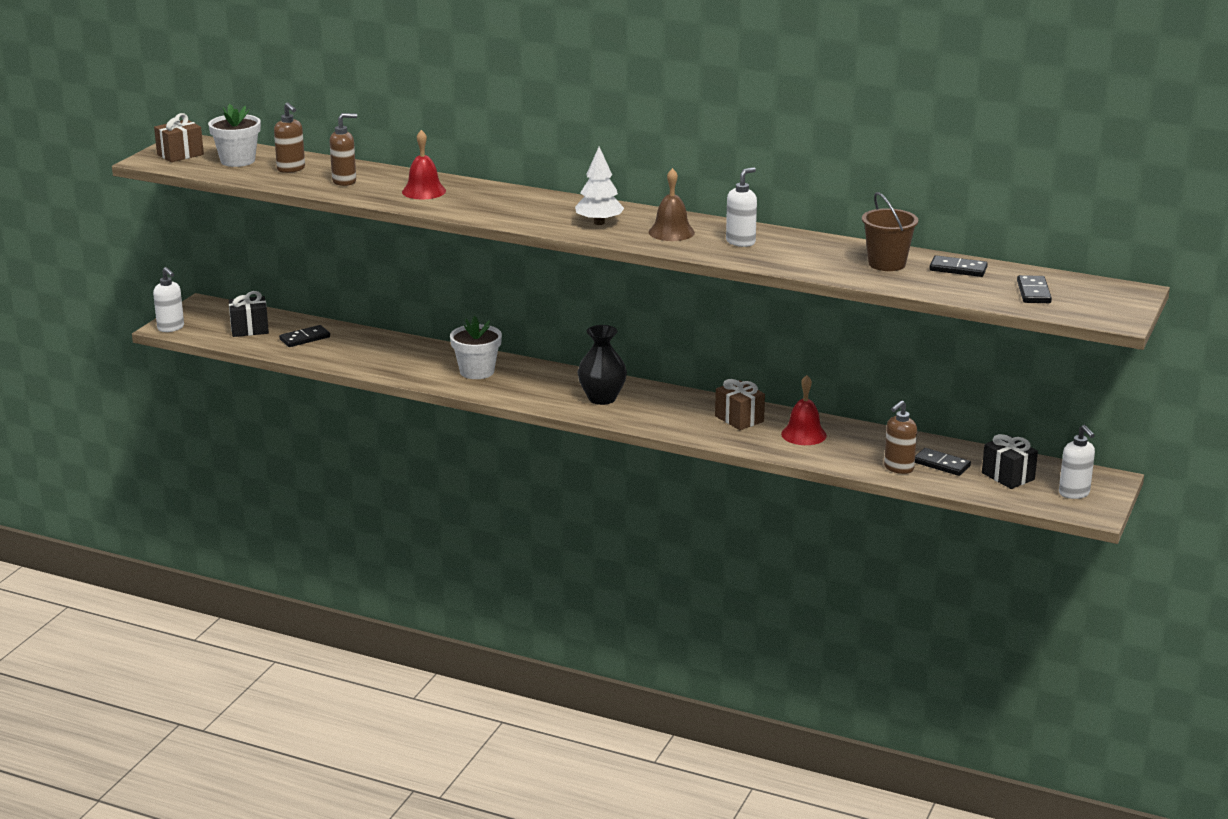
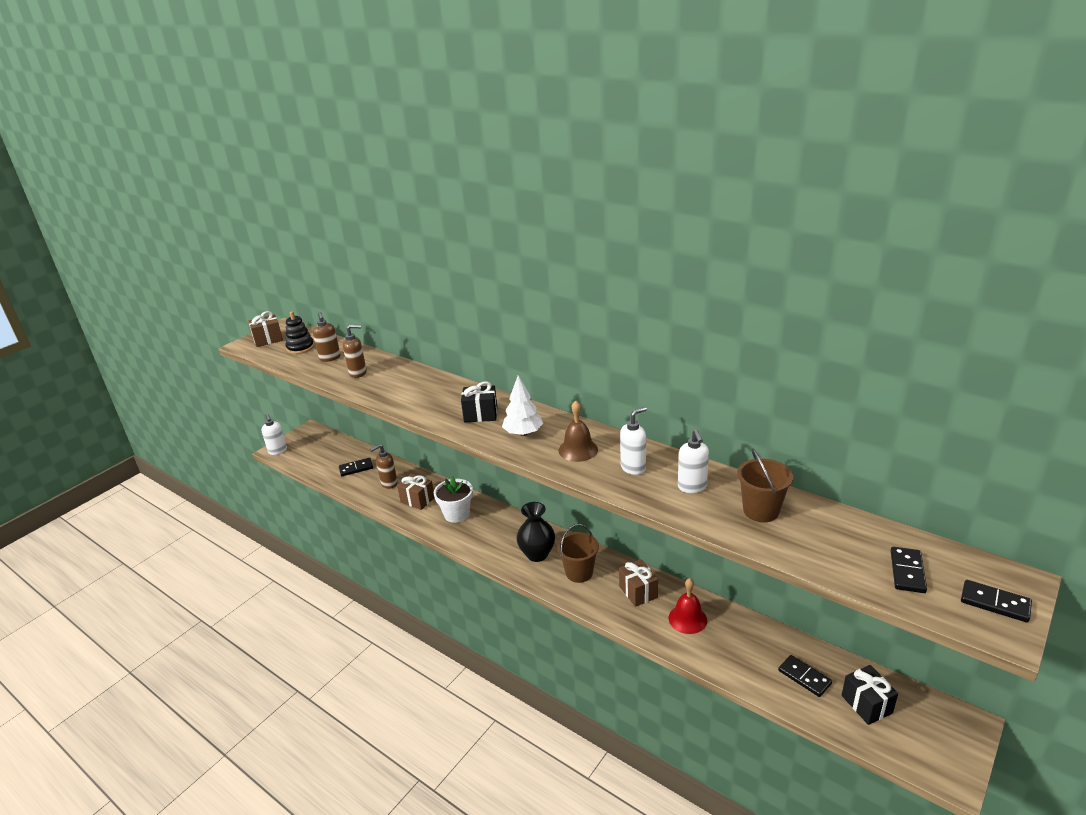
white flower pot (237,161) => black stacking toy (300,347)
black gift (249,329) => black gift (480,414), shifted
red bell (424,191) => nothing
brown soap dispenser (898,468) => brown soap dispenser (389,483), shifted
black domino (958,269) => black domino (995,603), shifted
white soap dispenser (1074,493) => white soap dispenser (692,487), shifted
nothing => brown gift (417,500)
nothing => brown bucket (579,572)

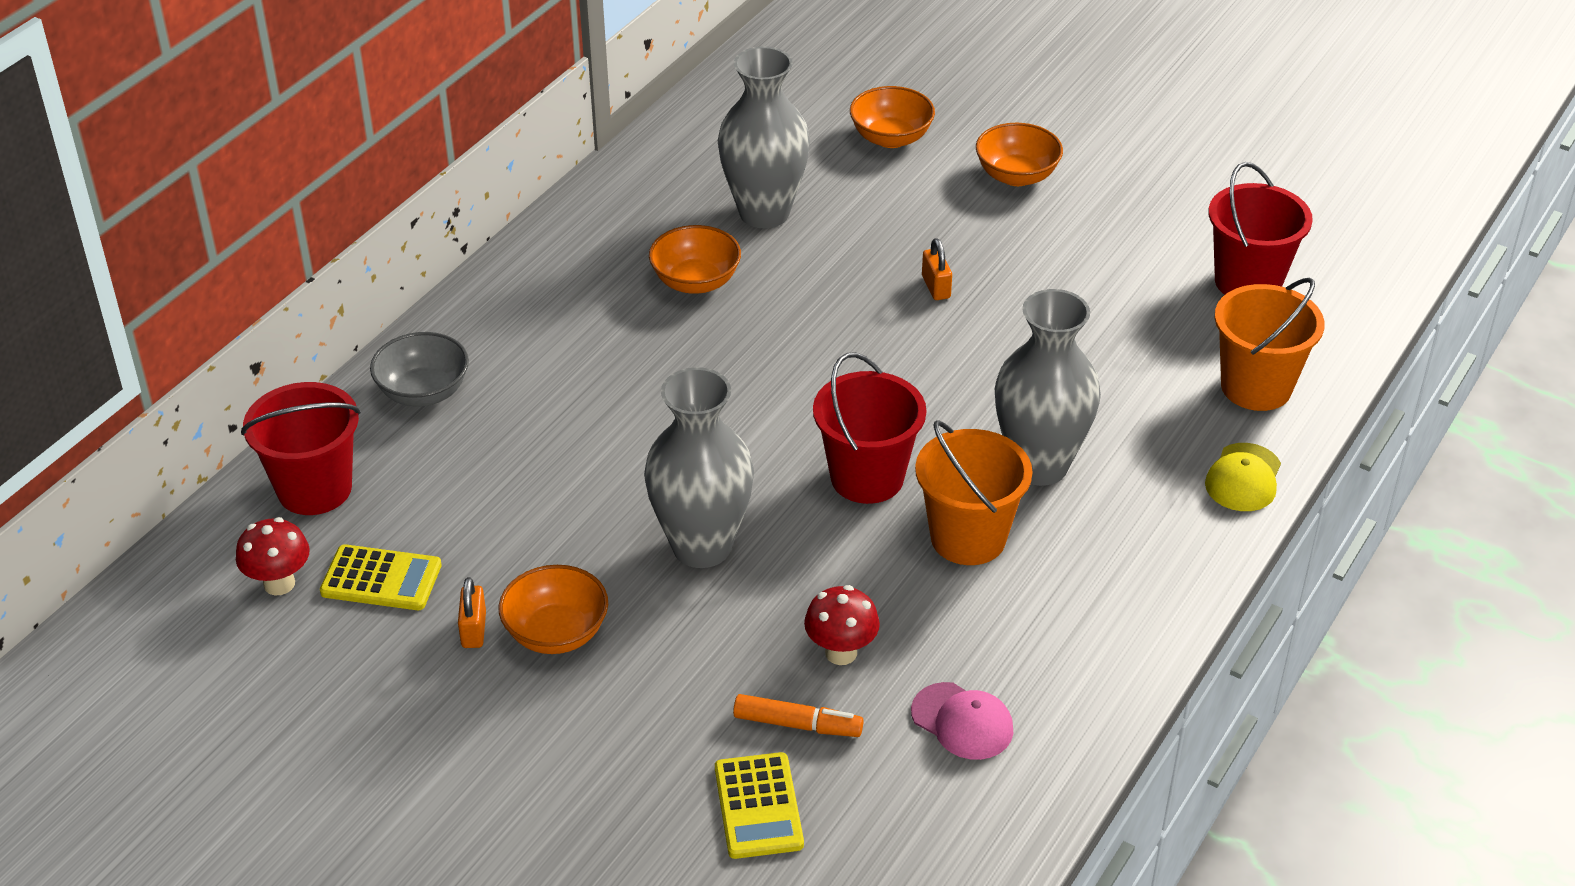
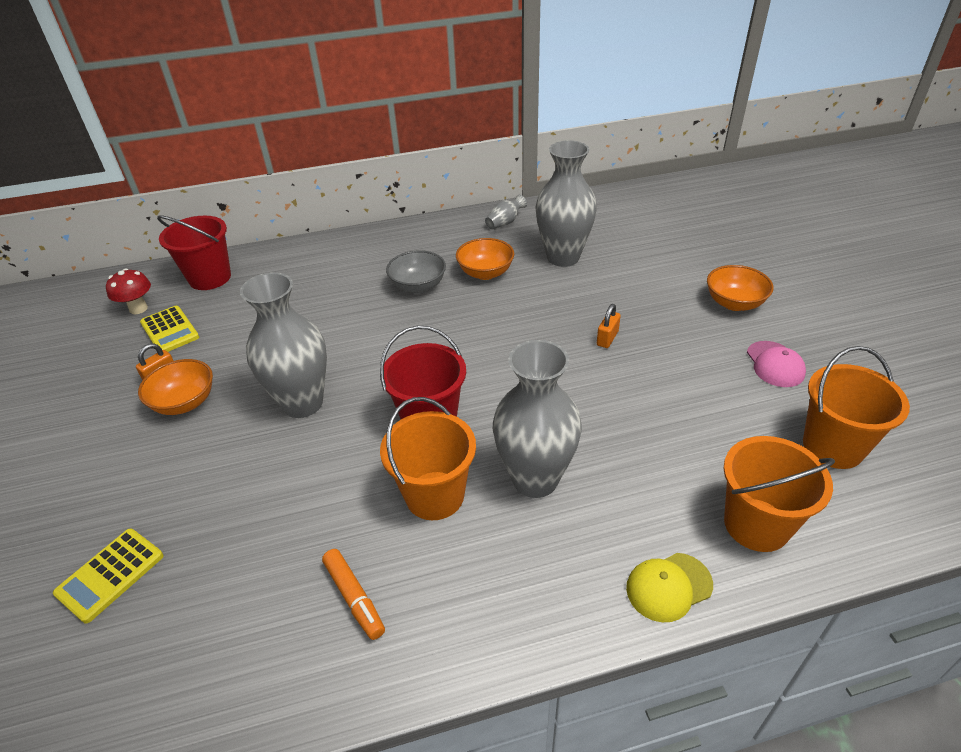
grey bowl (423,392) => grey bowl (418,286), shifted
orange marker (798,724) => orange marker (354,598), shifted
red mushroom (841,653) => nothing
orange bowl (891,138) => nothing
pink cap (962,721) => pink cap (775,364), shifted
red bucket (1248,282) => orange bucket (833,446)
nothing => grey vase (505,222)

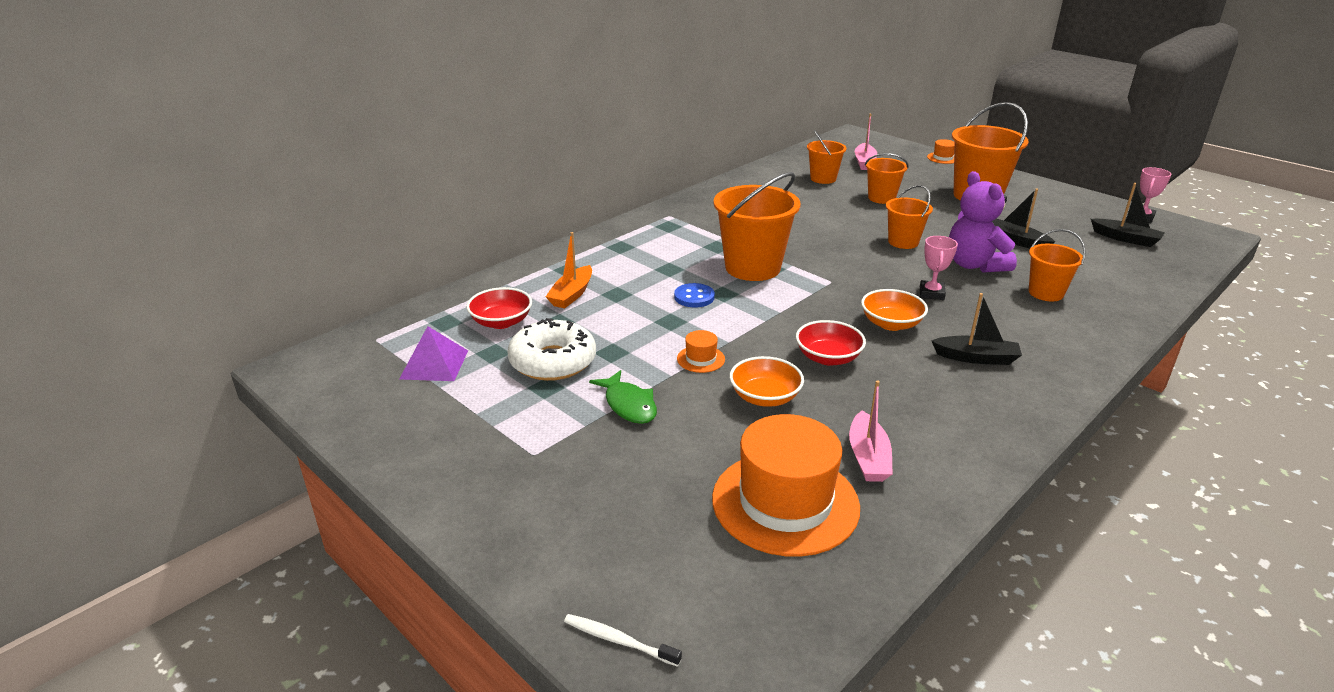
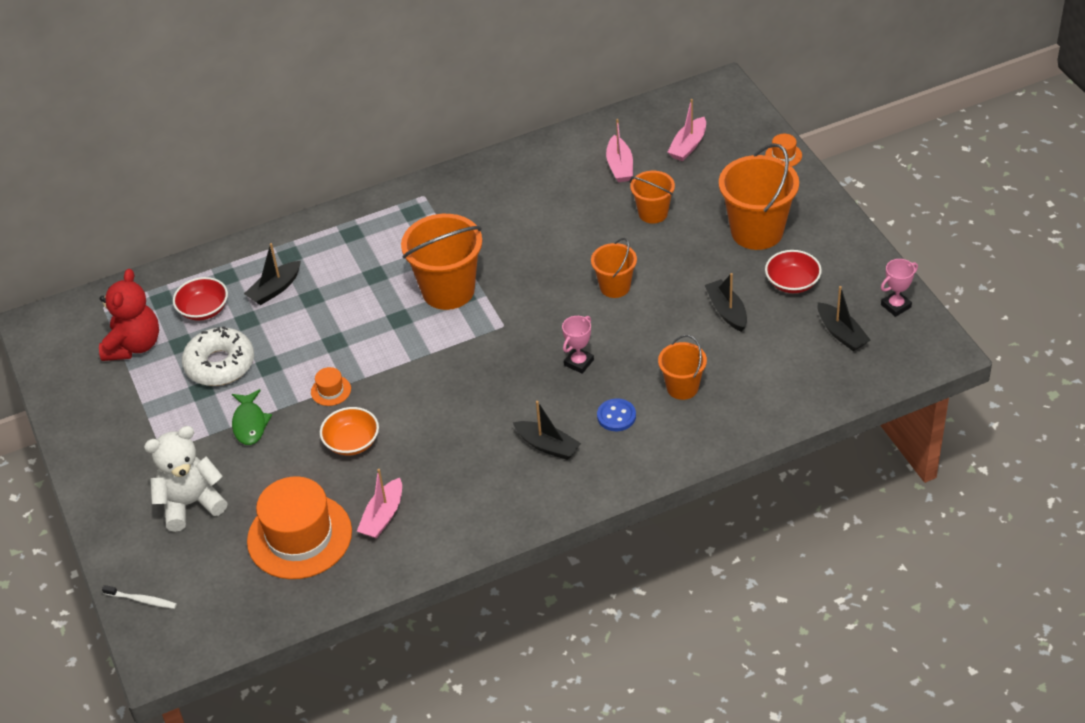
purple pyramid (434,364) => red teddy bear (134,345)
orange boat (571,294) => black boat (275,289)
white toothbrush (619,641) => white toothbrush (141,600), 150 degrees clockwise
blue button (694,297) => blue button (616,416), shifted
red bowl (828,357) => red bowl (792,282), shifted
orange bucket (823,178) => pink boat (620,166)
orange bowl (891,324) => nothing
purple teddy bear (974,265) => nothing
nothing => white teddy bear (191,503)

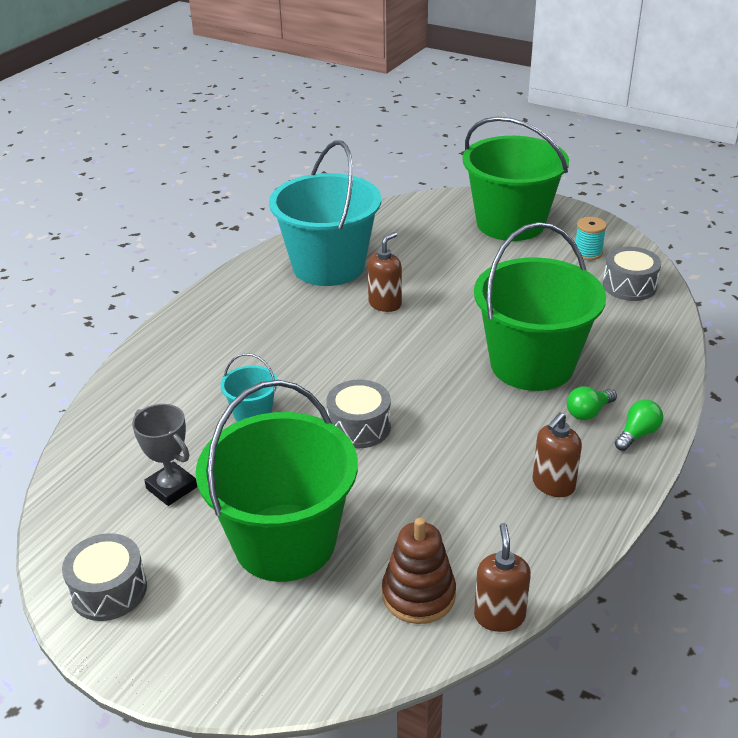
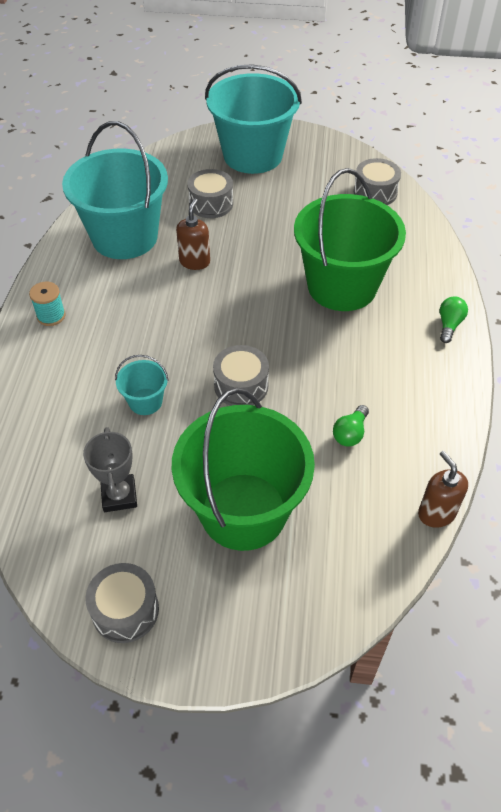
grey trophy (171,488) => grey trophy (119,496), 60 degrees clockwise
brown stacking toy (418,595) => nothing
green bucket (510,223) => turquoise bucket (253,155)
brown soap dispenser (553,485) => nothing
green light bulb (588,412) => green light bulb (350,433), shifted
turquoise spool (588,253) => turquoise spool (51,316), shifted
nothing => grey drum (211,204)

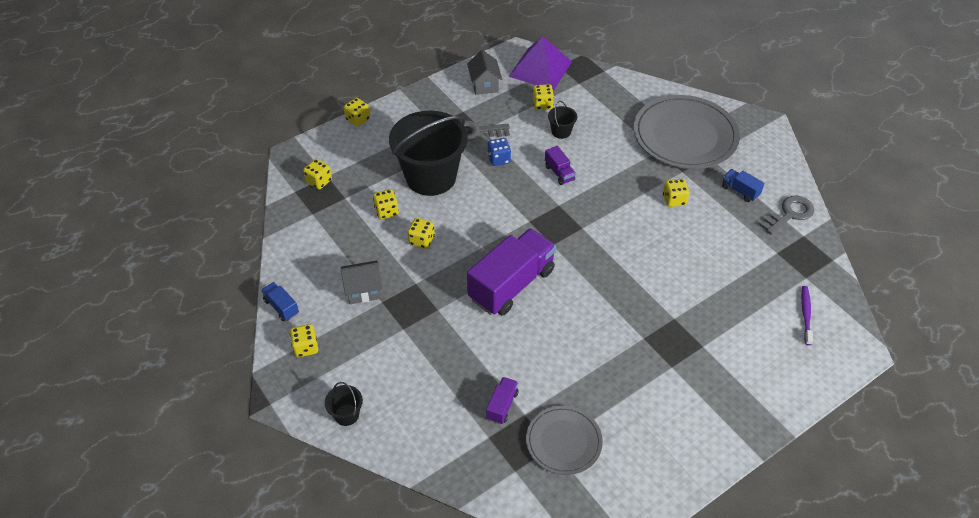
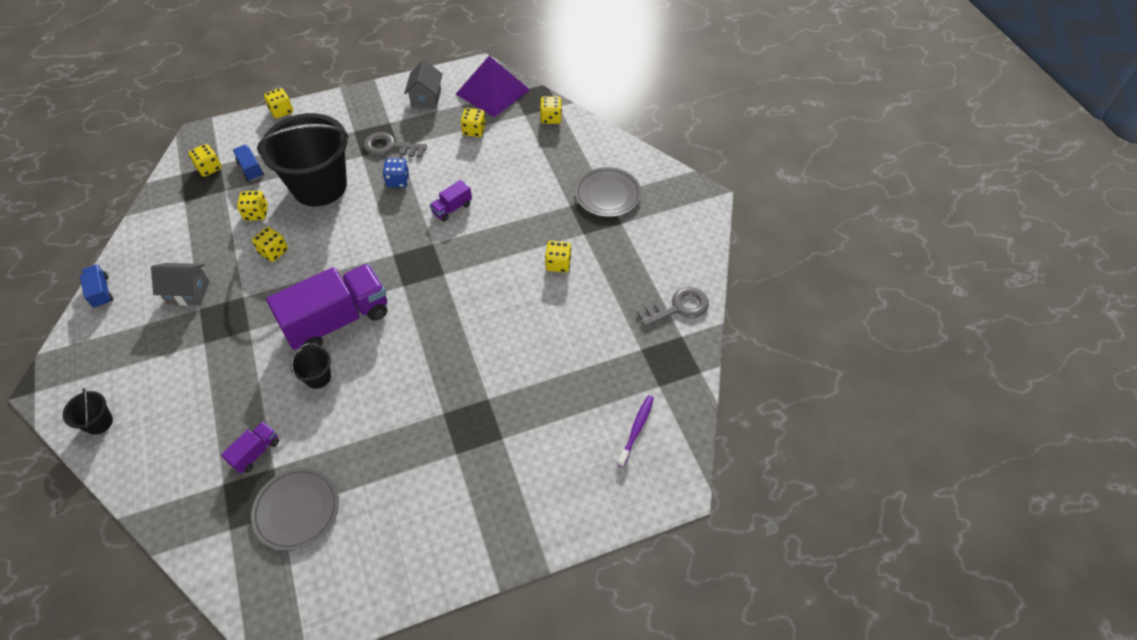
yellow dice (306,347) => yellow dice (551,118), shifted
purple truck (559,173) => purple truck (452,208), 60 degrees clockwise
black bucket (561,131) => black bucket (318,377), shifted
grey plate (685,136) => grey plate (607,194), x0.56
blue truck (740,191) => blue truck (251,169), shifted

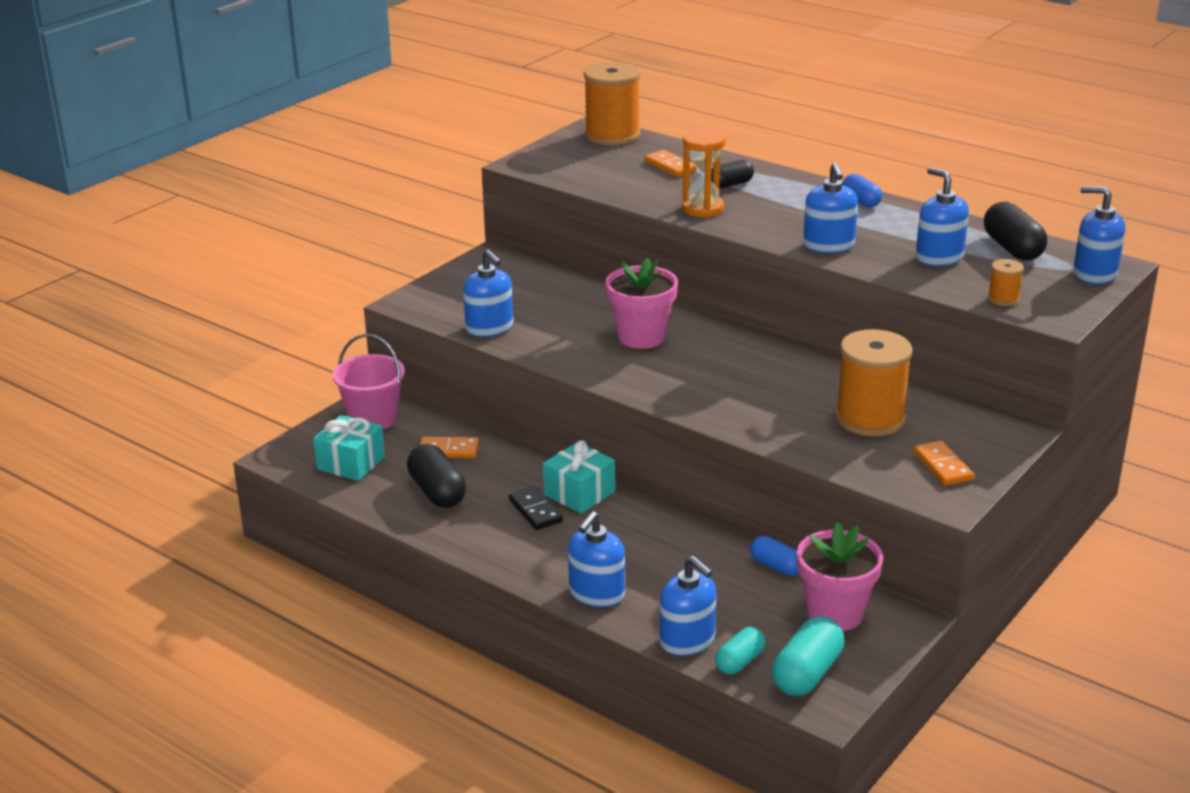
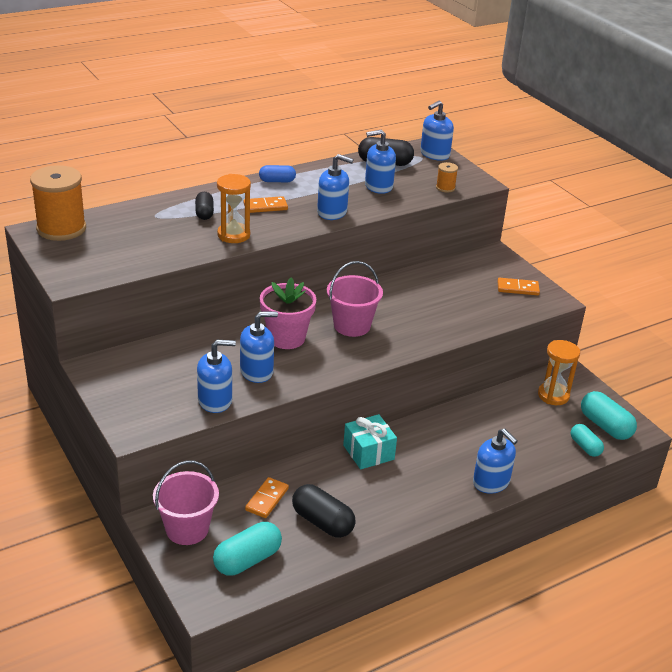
turquoise gift (351,463) => turquoise capsule (247,560)
black capsule (437,492) => black capsule (322,522), 45 degrees clockwise
black domino (535,511) => nothing
orange domino (670,166) => orange domino (265,207), shifted
blue soap dispenser (687,640) => blue soap dispenser (257,371), shifted
blue capsule (776,566) => nothing
pink flower pot (835,613) => orange hourglass (553,395)
orange spool (870,419) => nothing
nothing => pink bucket (352,325)

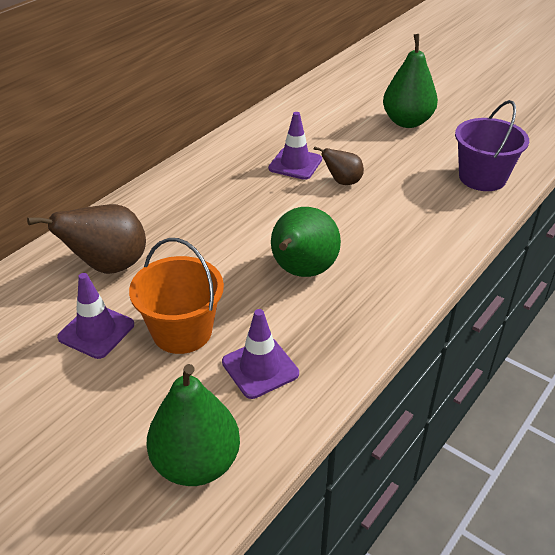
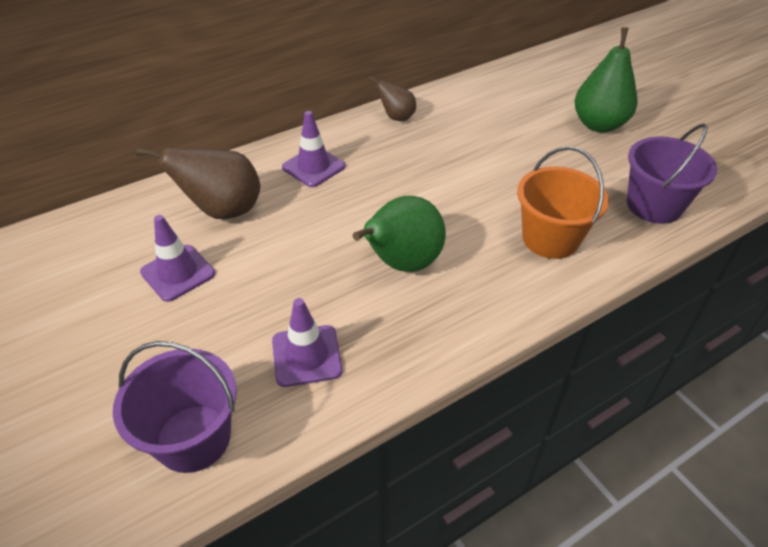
orange bucket (182,331) => orange bucket (550,238), shifted
green pear (196,463) => purple bucket (193,438)
purple traffic cone (295,164) => purple traffic cone (313,167), shifted
brown pear (342,182) => brown pear (396,117), shifted

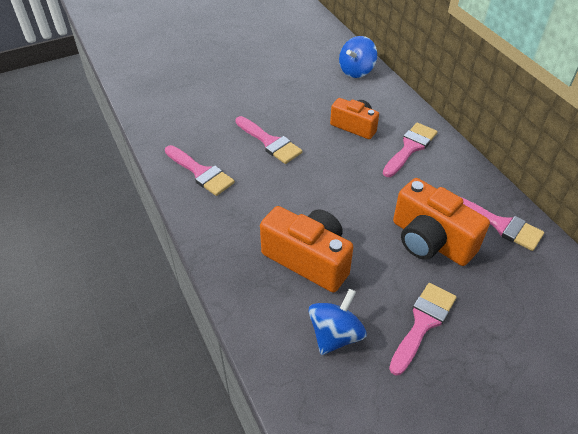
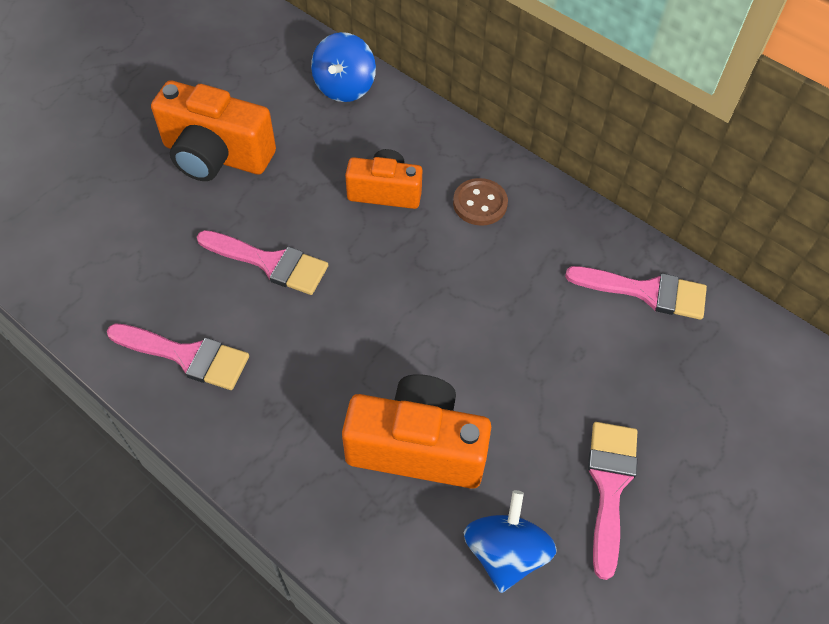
pink brush (410,147) => brown button (480,203)
orange camera (430,241) => orange camera (216,155), shifted

